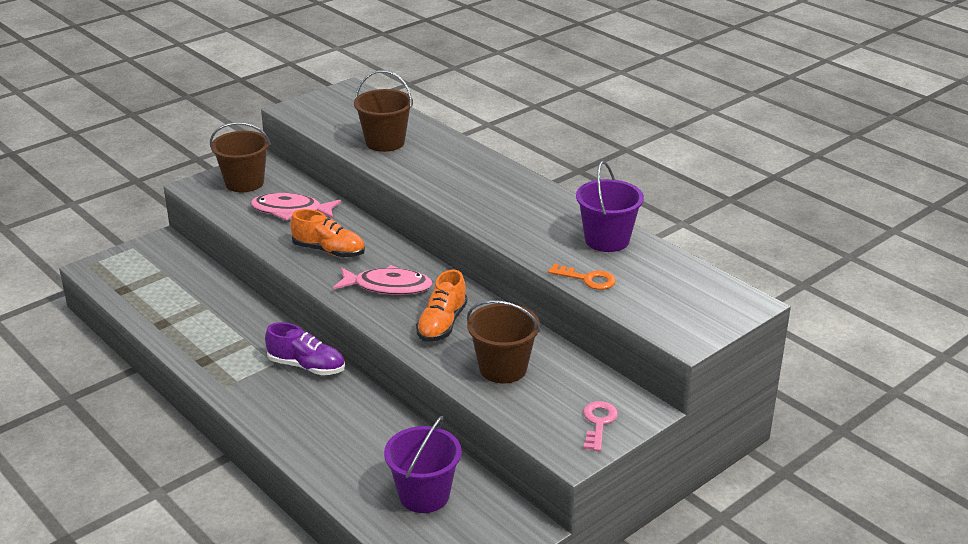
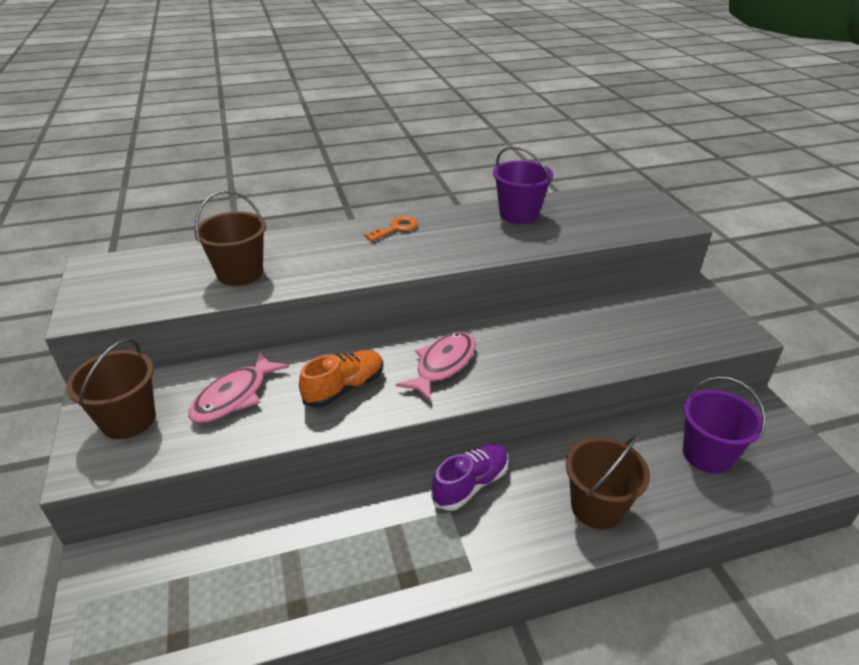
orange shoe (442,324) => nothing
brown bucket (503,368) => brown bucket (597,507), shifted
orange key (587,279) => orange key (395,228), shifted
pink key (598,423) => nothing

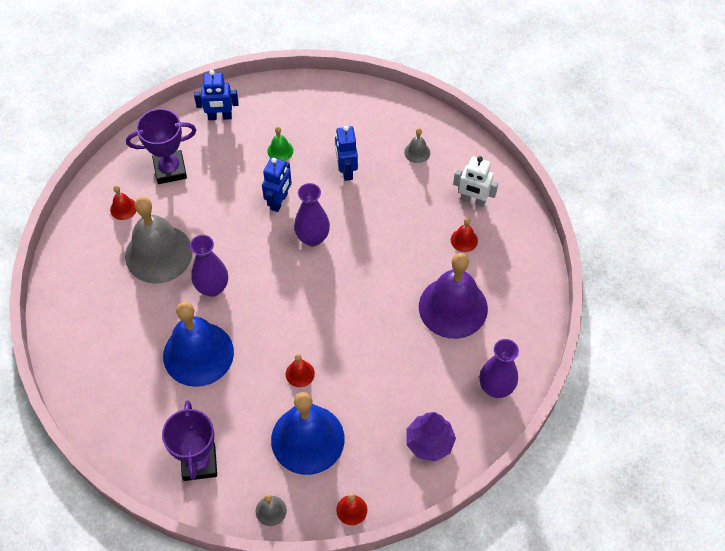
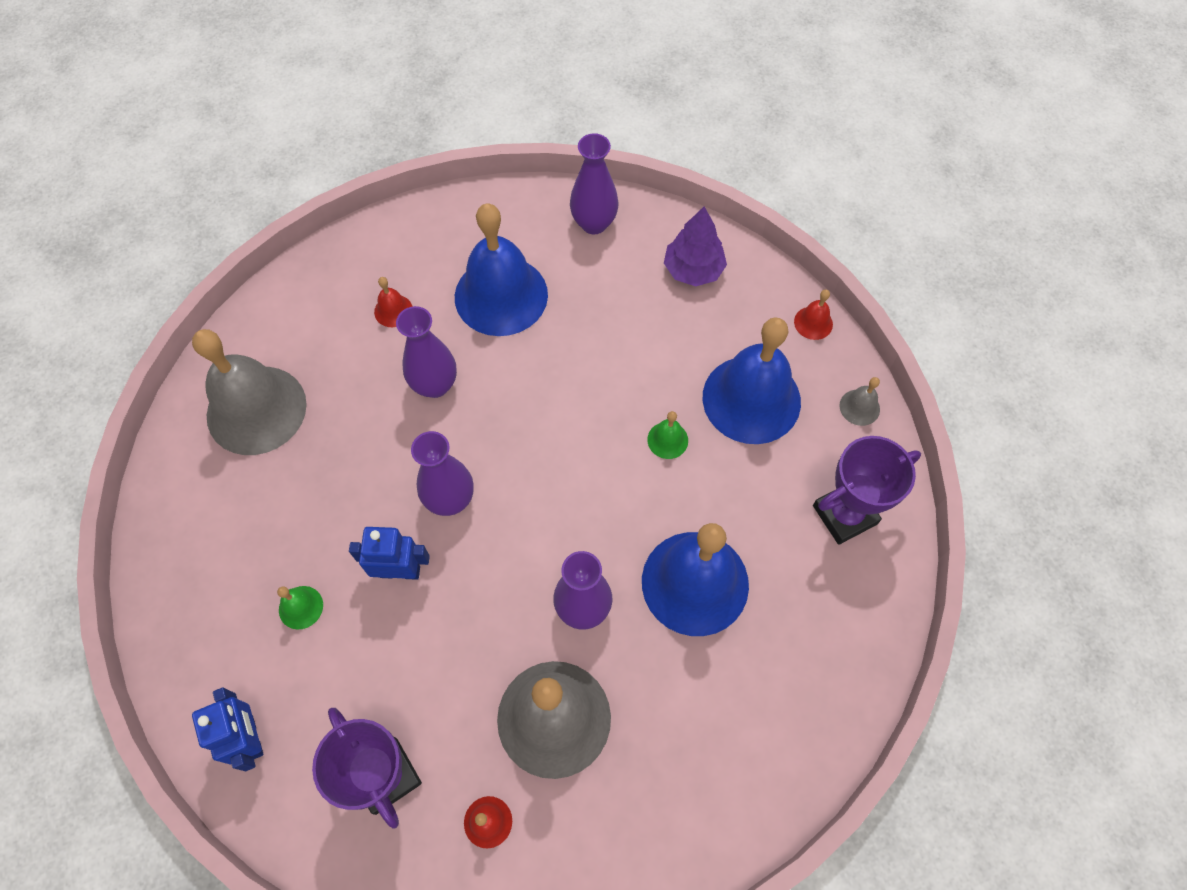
red bell (300,373) => green bell (667,440)
blue robot (346,170) => nothing
grey bell (417,152) => grey bell (256,410), x2.45
purple bell (453,307) => blue bell (501,295)
white robot (473,200) => nothing
nothing => purple vase (435,385)

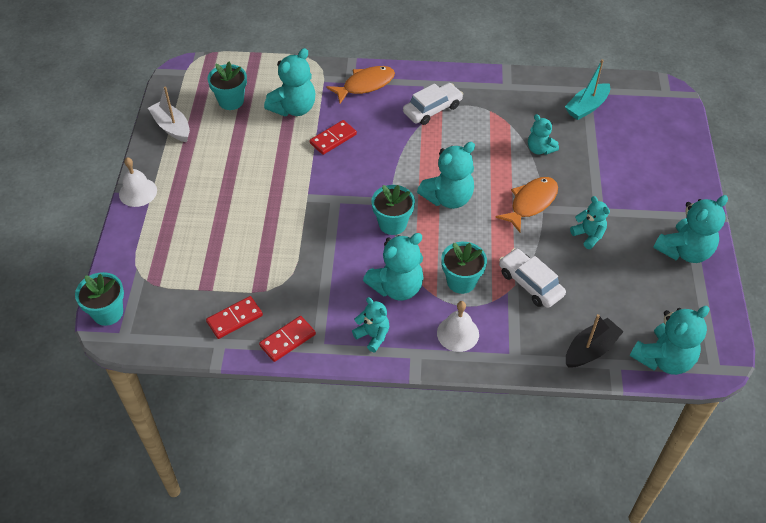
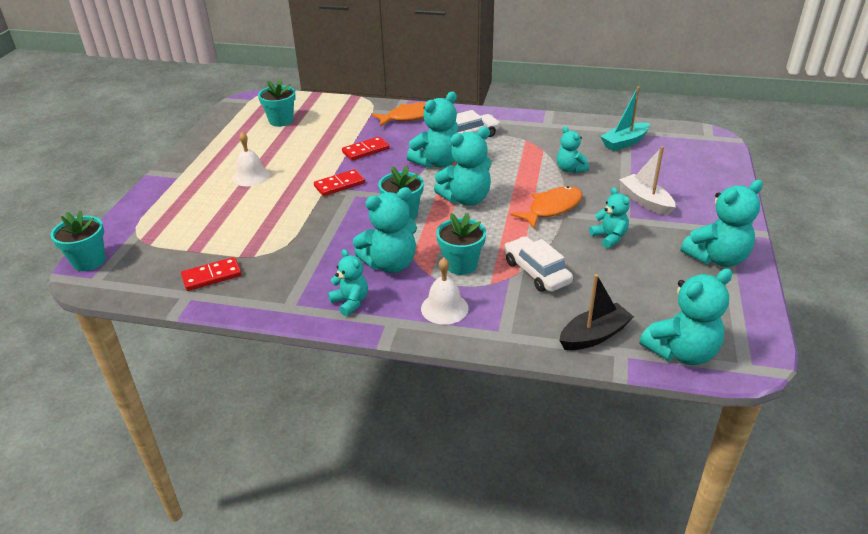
white bell (138,192) => white bell (251,176), shifted
white boat (172,127) => white boat (645,201), shifted
red domino (287,340) => red domino (339,185), shifted
turquoise teddy bear (294,108) => turquoise teddy bear (437,162), shifted

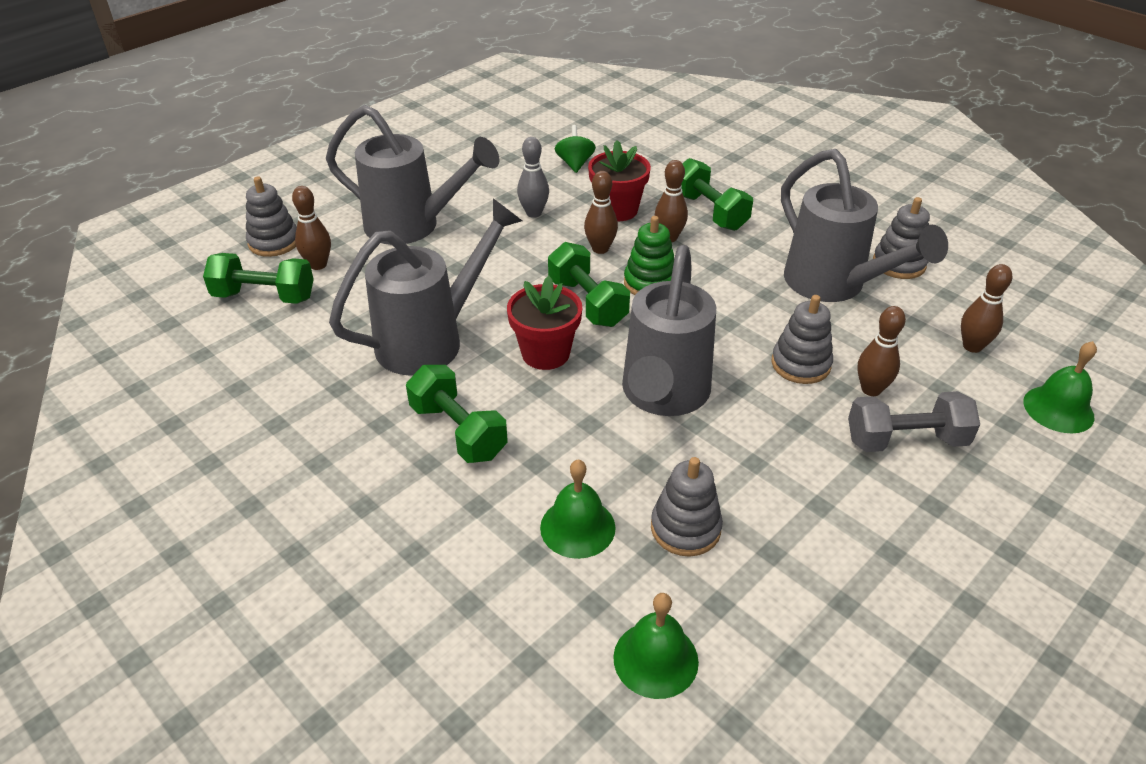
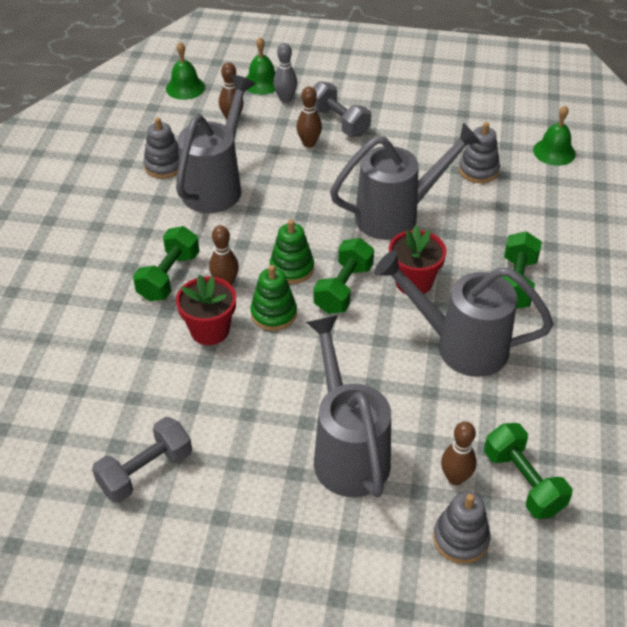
grey bowling pin (533,213) => grey bowling pin (285,99), shifted
green bell (577,527) => green bell (185,88), shifted
green spinning top (575,164) => nothing
brown bowling pin (600,249) => green stacking toy (273,313)
grey stacking toy (800,364) => nothing
nothing => grey dumbbell (146,471)

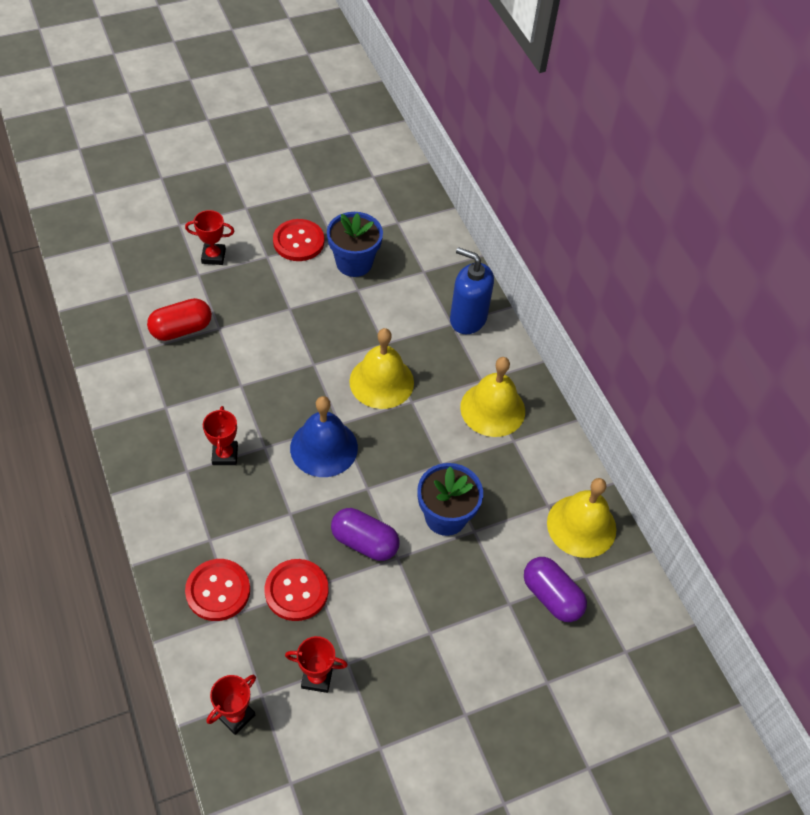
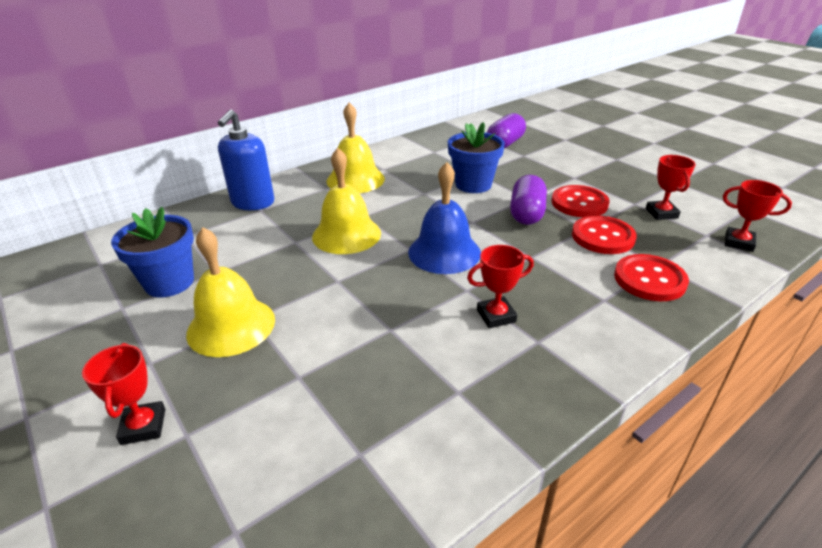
red capsule (181,329) => nothing
red button (298,241) => red button (579,203), shifted
yellow bell (581,526) => yellow bell (231,326), shifted

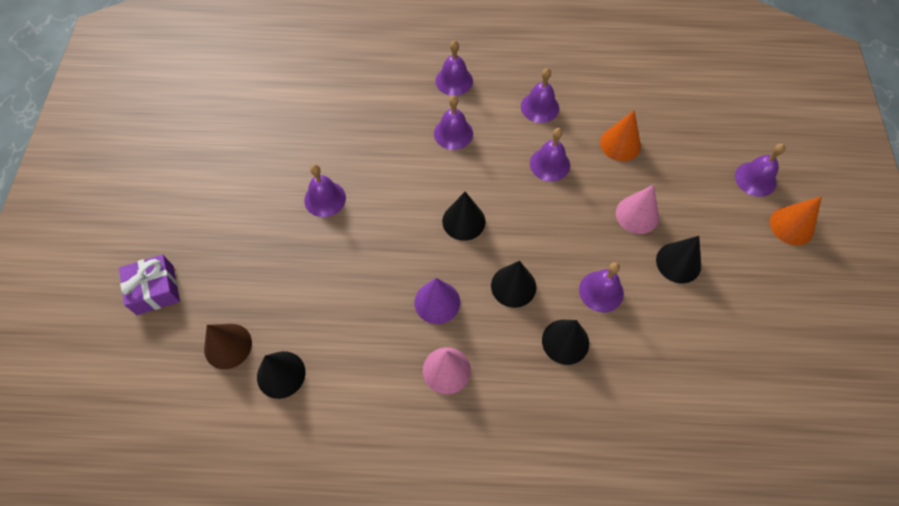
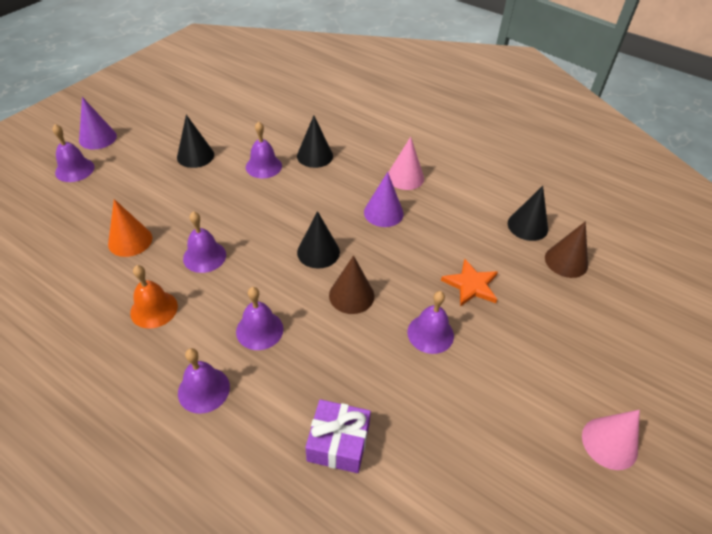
purple gift (155,290) => purple gift (338,443), shifted
black cone (513,286) => nothing
purple bell (539,107) => orange bell (154,309)
pink cone (637,215) => pink cone (609,443), shifted
orange cone (791,226) => purple cone (98,138)
nothing => brown cone (351,295)
nothing => orange star (471,285)

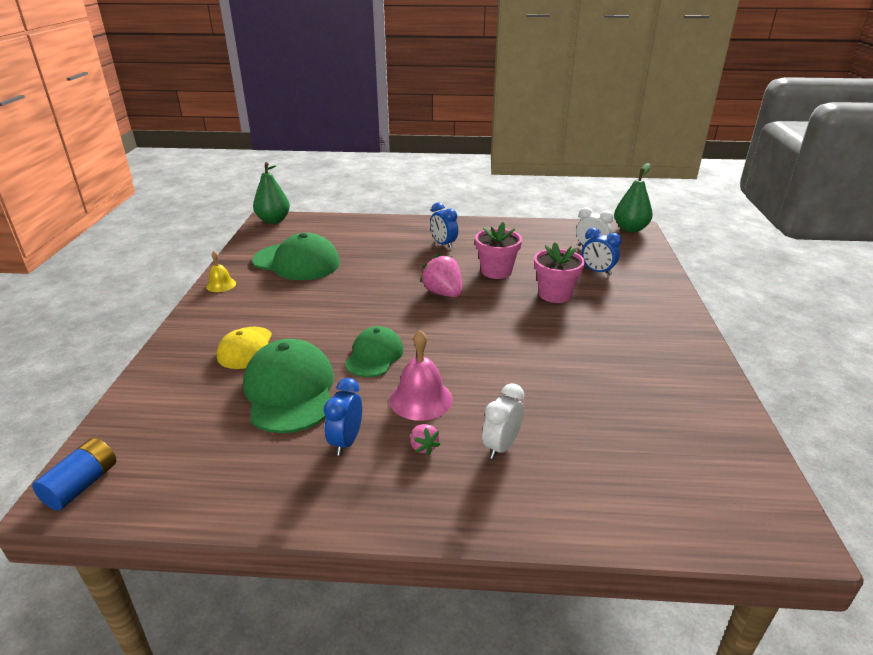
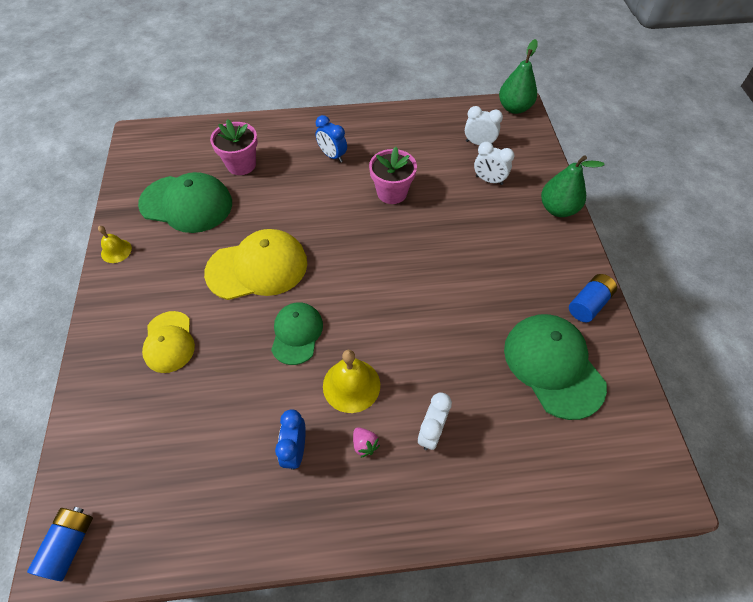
green cap (290,390) => green cap (553,366), shifted
green pear (273,220) => green pear (558,209), shifted
pink bell (421,399) => yellow bell (351,385)
pink strawberry (443,293) => nothing
pink flower pot (555,294) => pink flower pot (241,164), shifted
blue clock (597,272) => white clock (489,180)
nothing => yellow cap (257,267)
nothing => blue battery (589,304)

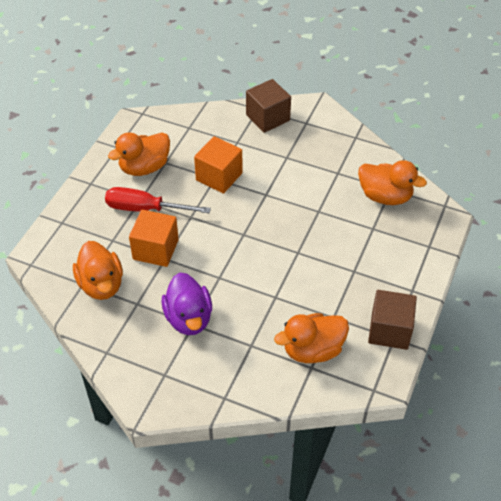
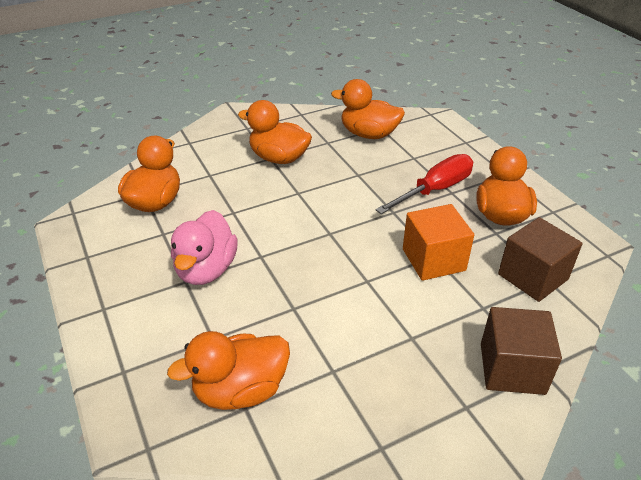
orange cube (155,249) => nothing
purple duck (189,318) => orange duck (279,158)
brown cube (389,330) => brown cube (532,277), shifted
nothing => pink duck (206,269)

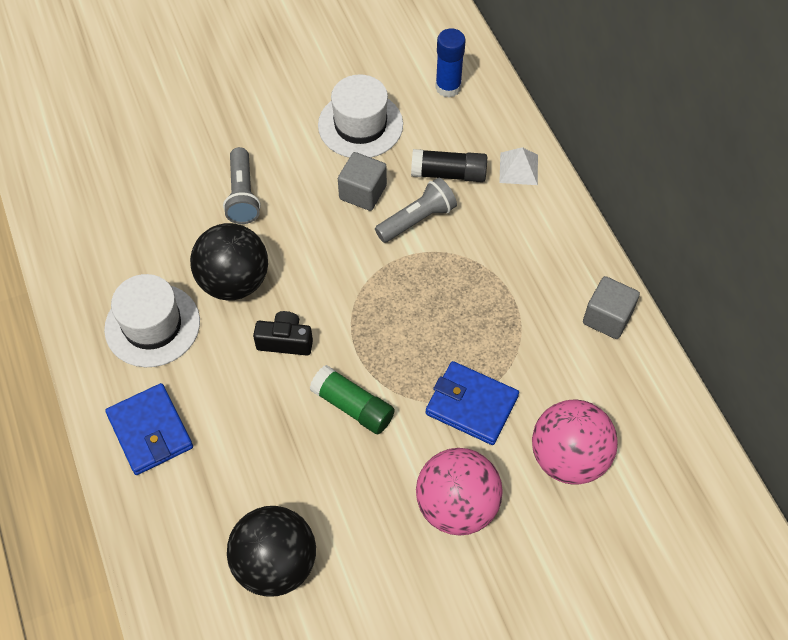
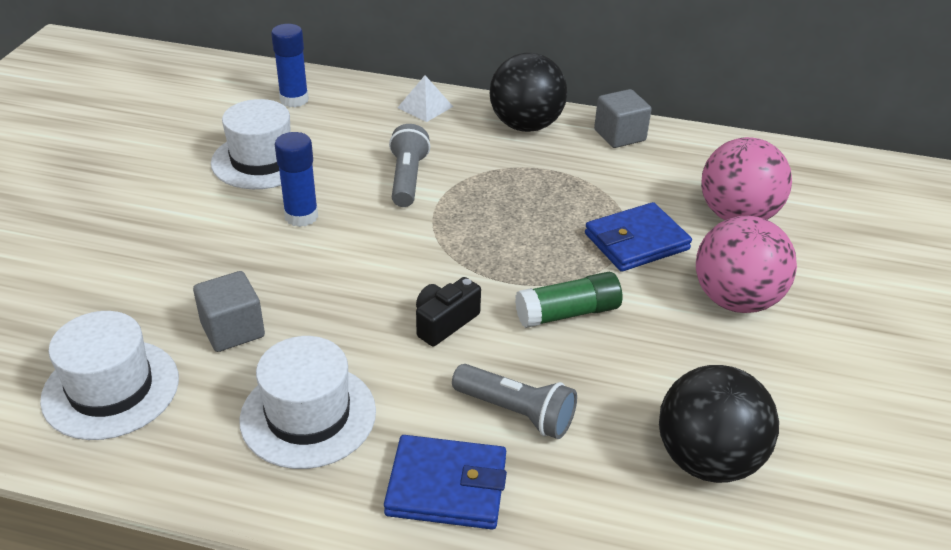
black ball (234,281) => black ball (526,125), shifted
grey flashlight (242,195) => grey flashlight (516,412), shifted
grey cube (363,192) => grey cube (233,330), shifted
black glue stick (448,174) => nothing
nothing => white hat (111,389)
nothing => blue glue stick (301,216)

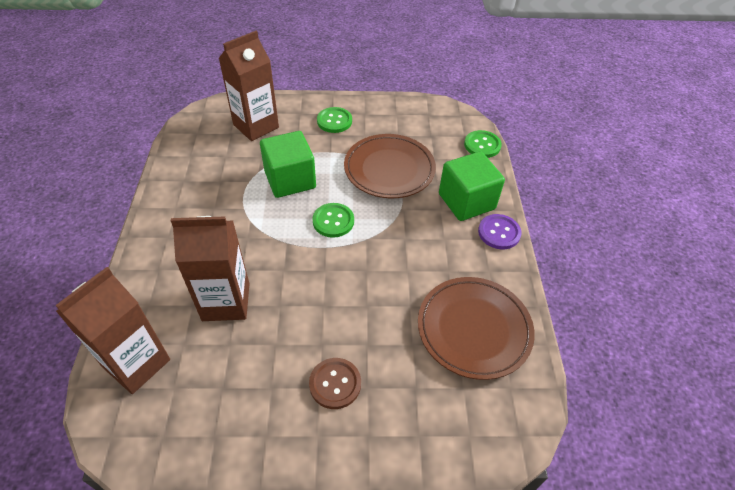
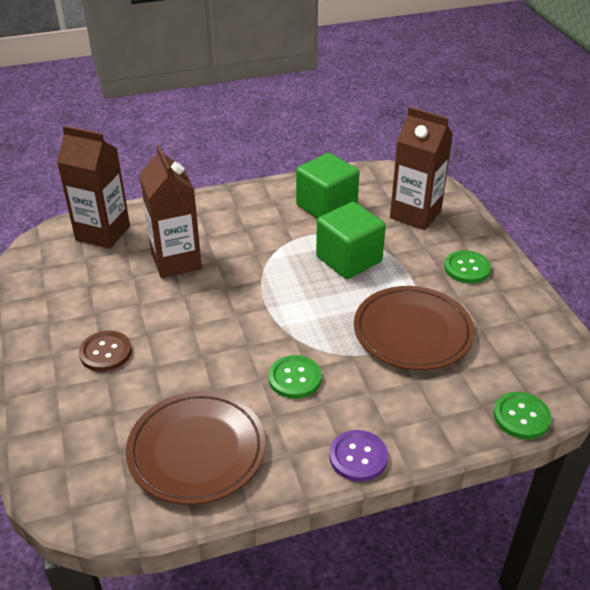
green button (333,221) => green button (295,378), shifted
green cube (466,201) => green cube (326,206), shifted

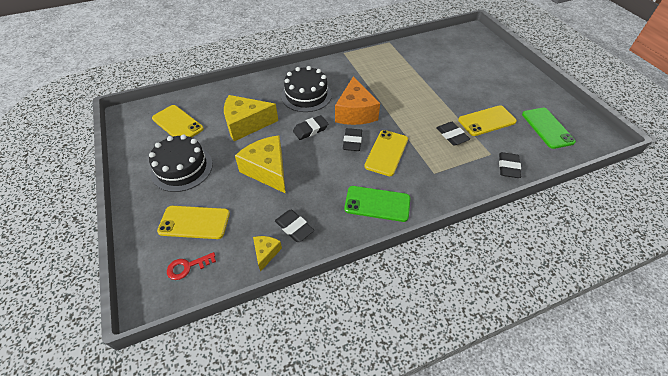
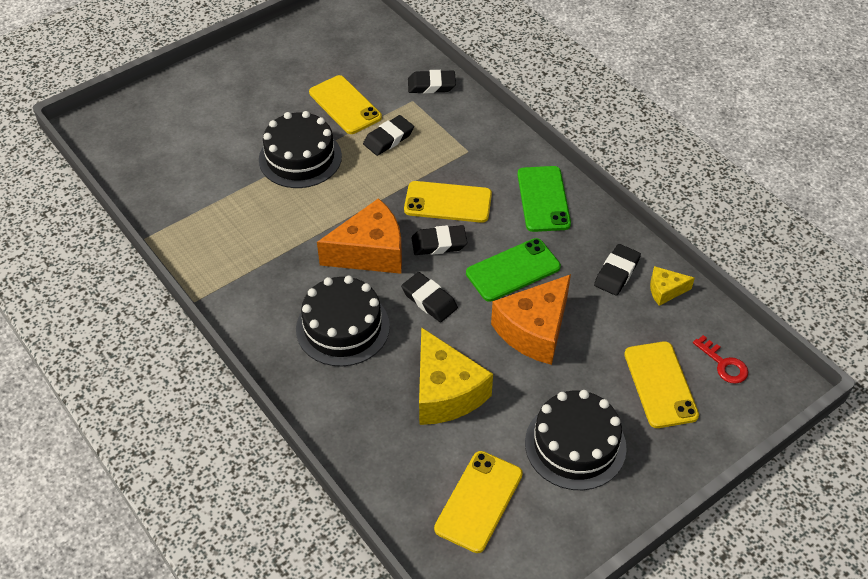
yellow cheese (267,170) => orange cheese (534,330)
green phone (547,128) => green phone (513,270), shifted
nothing => black cake (300,158)

